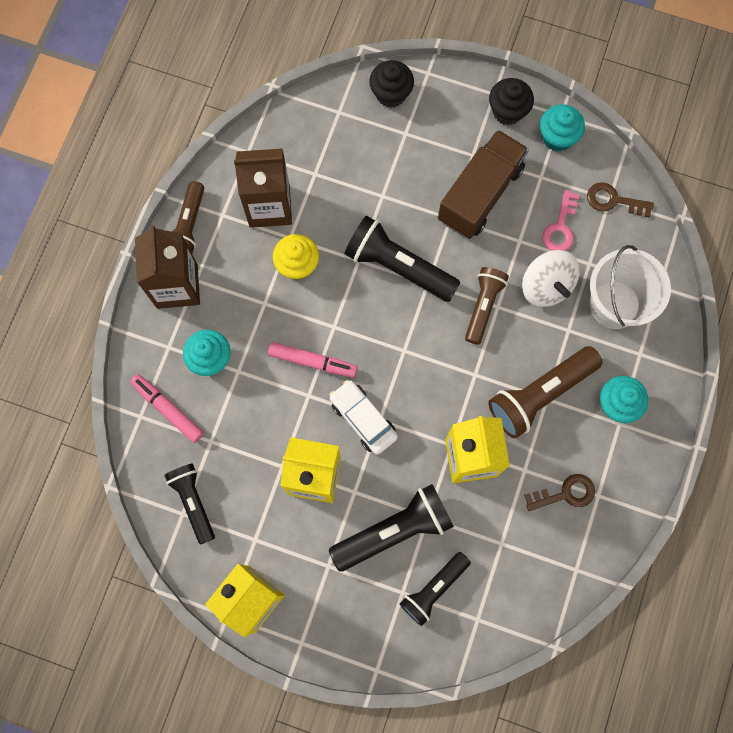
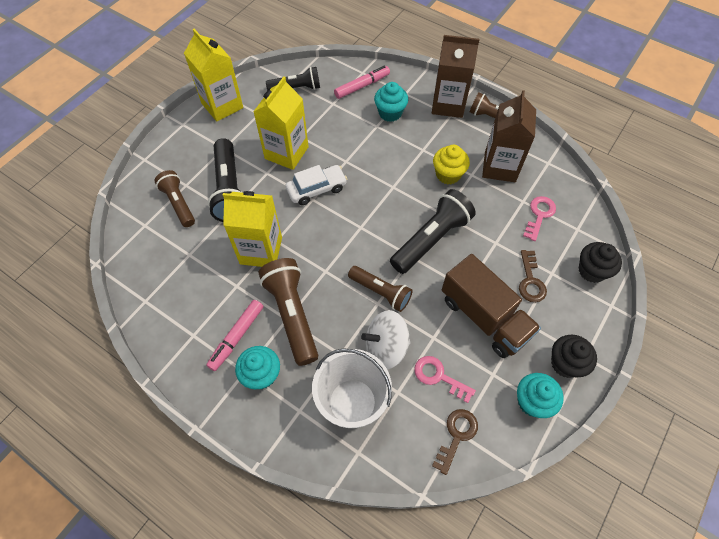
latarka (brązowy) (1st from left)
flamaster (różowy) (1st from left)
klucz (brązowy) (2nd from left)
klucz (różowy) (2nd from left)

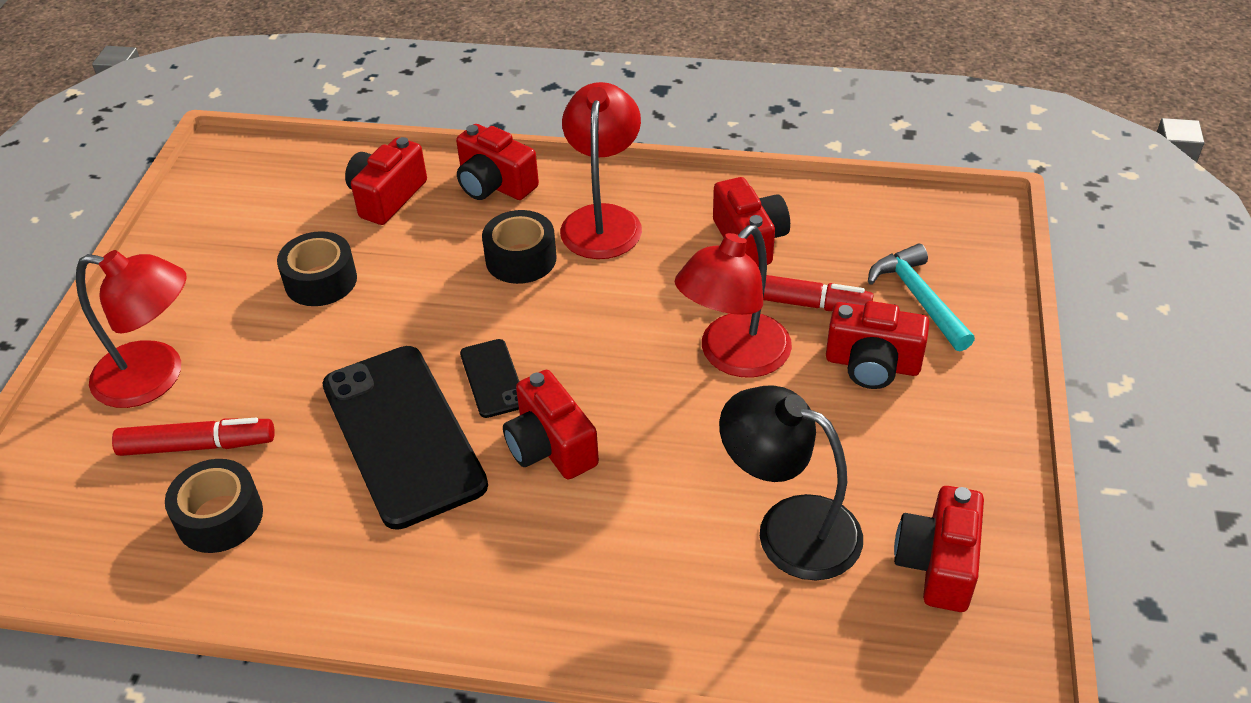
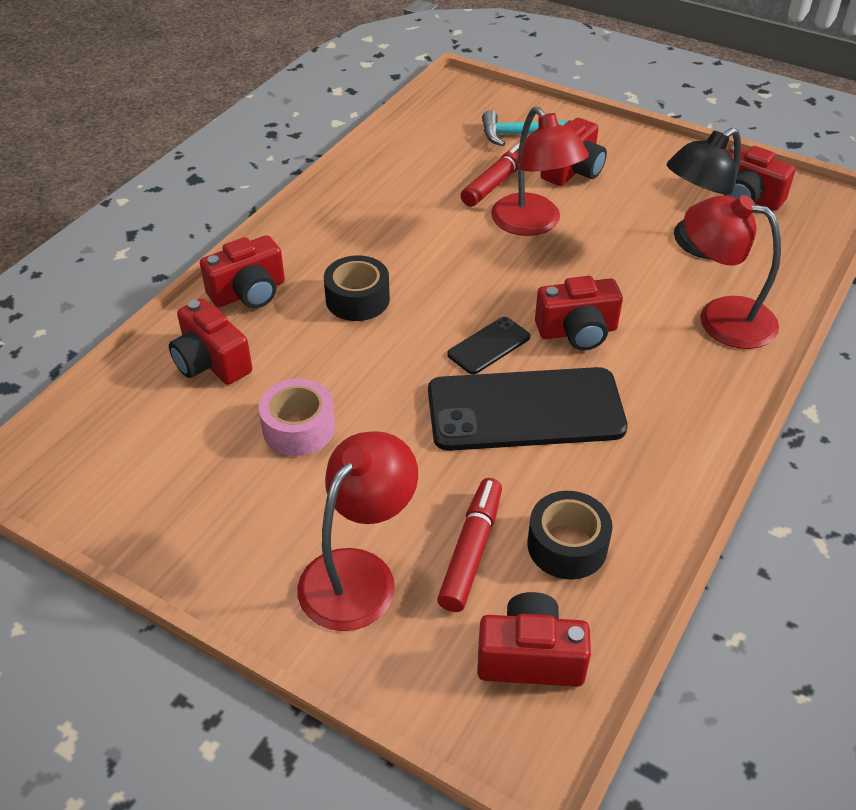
taśma klejąca (różowy)
telefon (czarny) (1st from left)
aparat fotograficzny (czerwony) (3rd from left)
lampka (czerwony) (3rd from left)

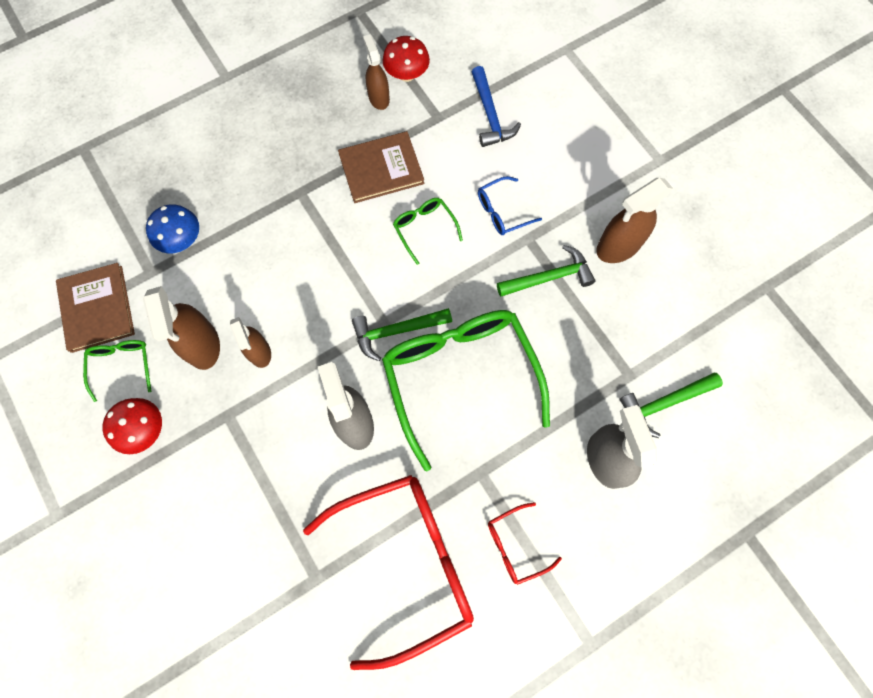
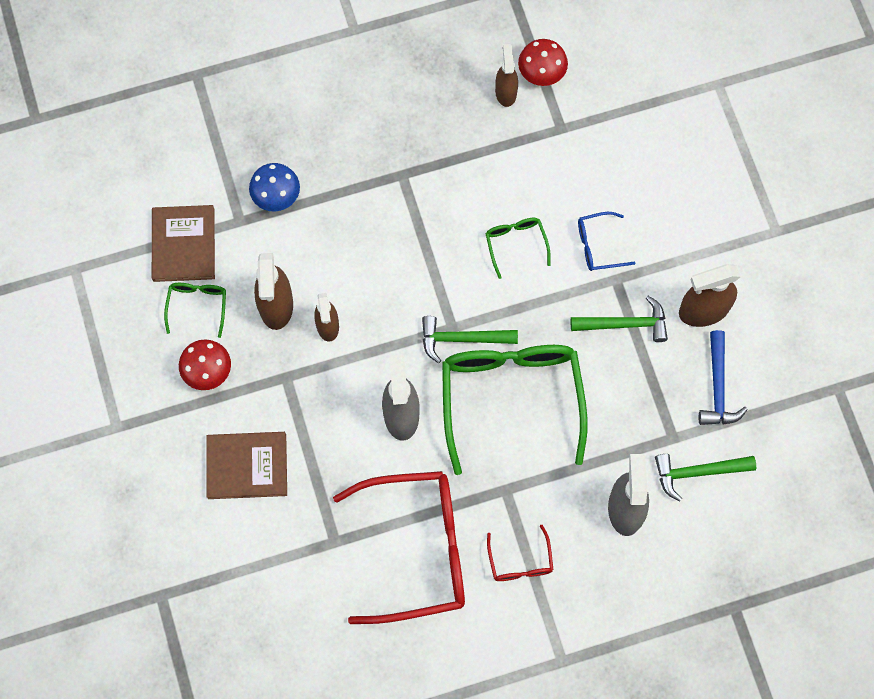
książka (brązowy) (2nd from left)
okulary (czerwony) (2nd from left)
młotek (niebieski)

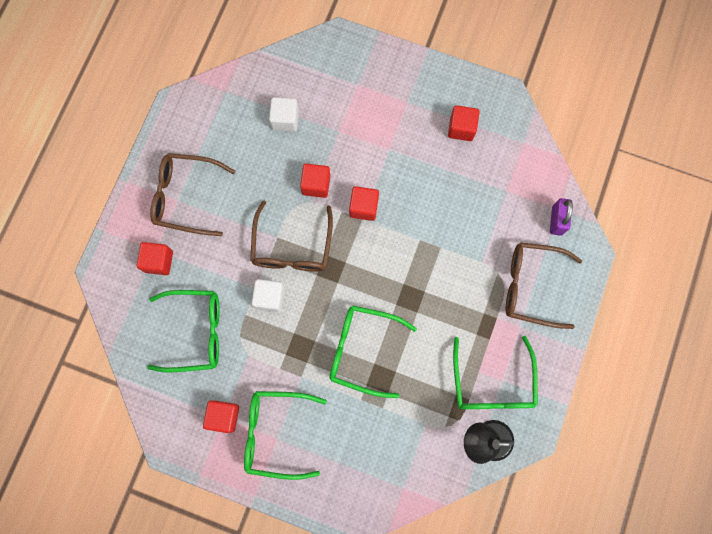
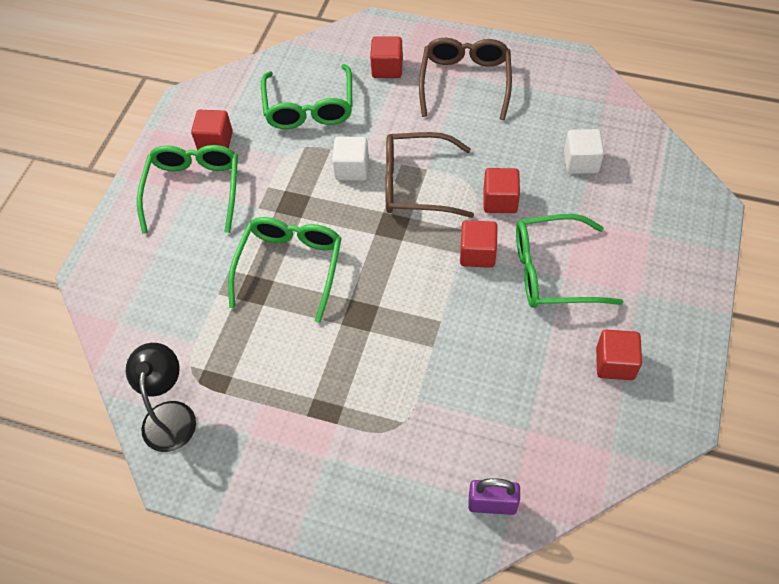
okulary (zielony) (4th from left)
okulary (brązowy) (3rd from left in the first image)

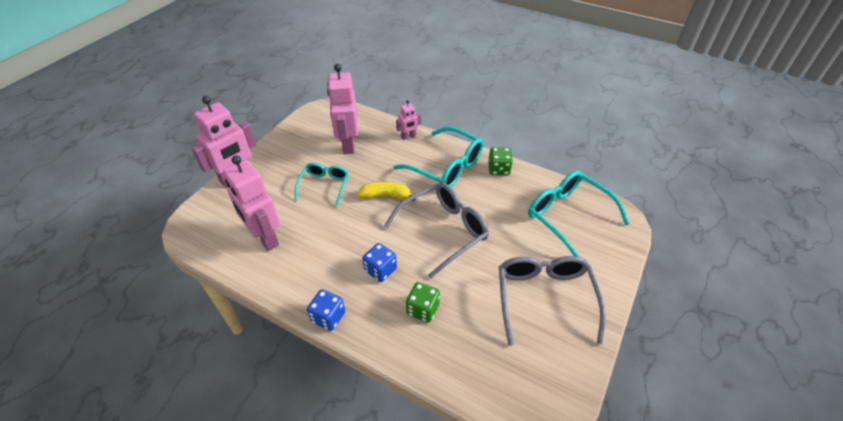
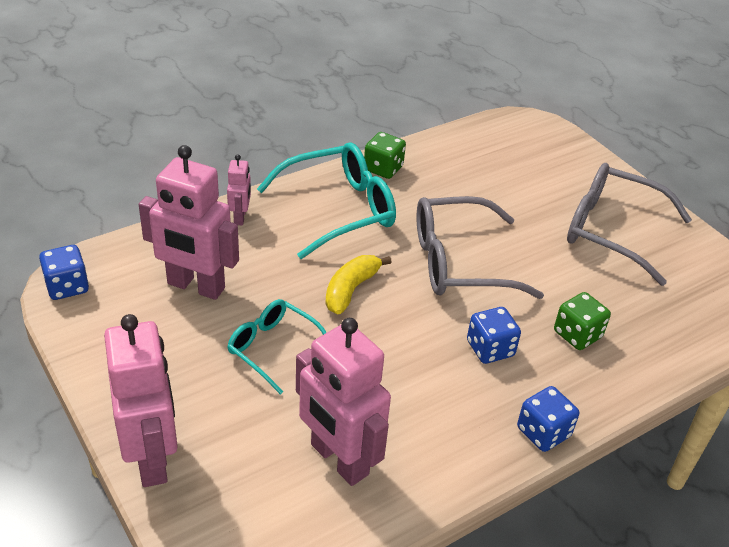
kostka do gry (niebieski) (1st from left)
robot (różowy) (4th from left)
okulary (szary) (1st from left)
okulary (turkusowy) (3rd from left in the first image)

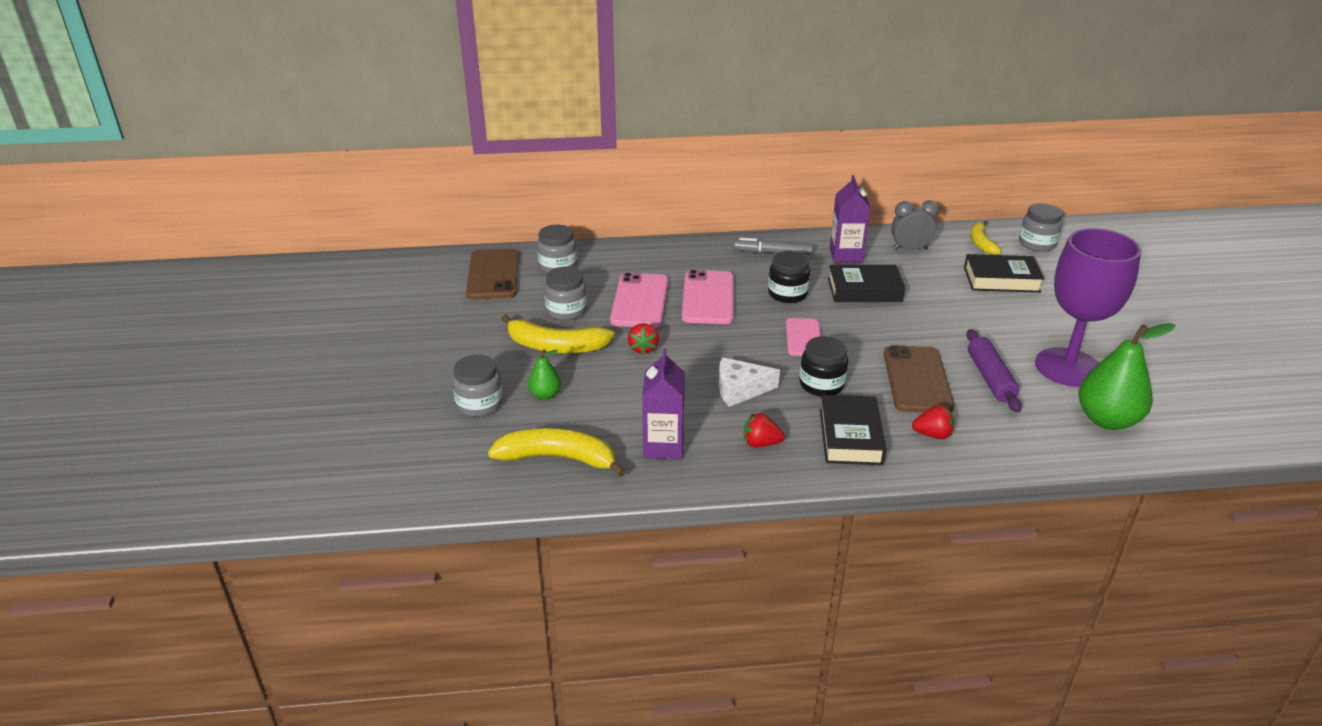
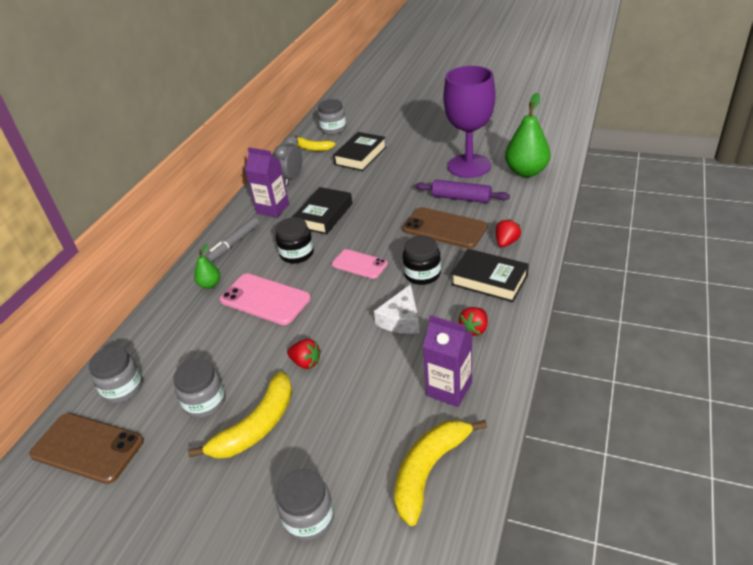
gruszka (zielony) (1st from left)
telefon (różowy) (1st from left in the first image)

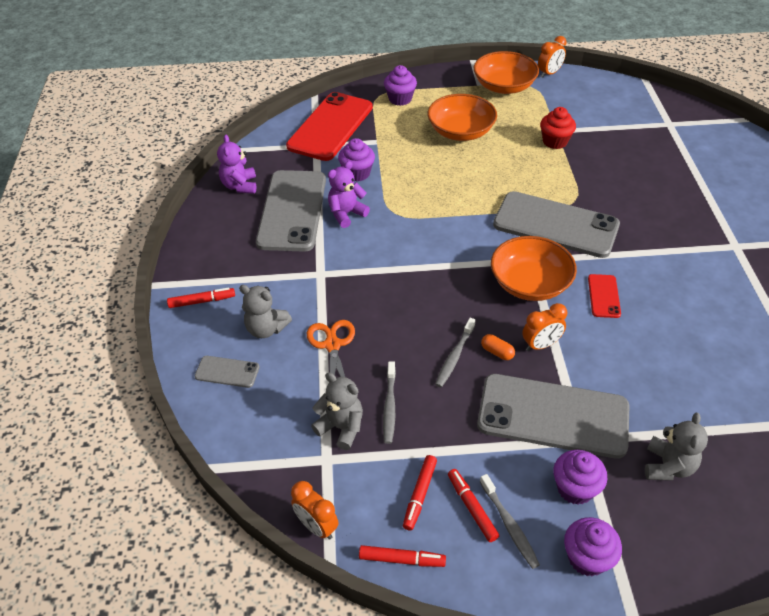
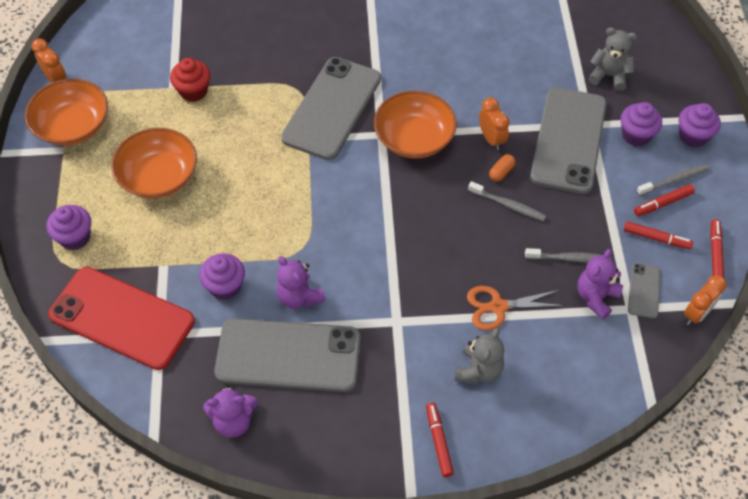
miś (fioletowy) (3rd from left)
telefon (szary) (4th from left)
telefon (czerwony) (2nd from left in the first image)

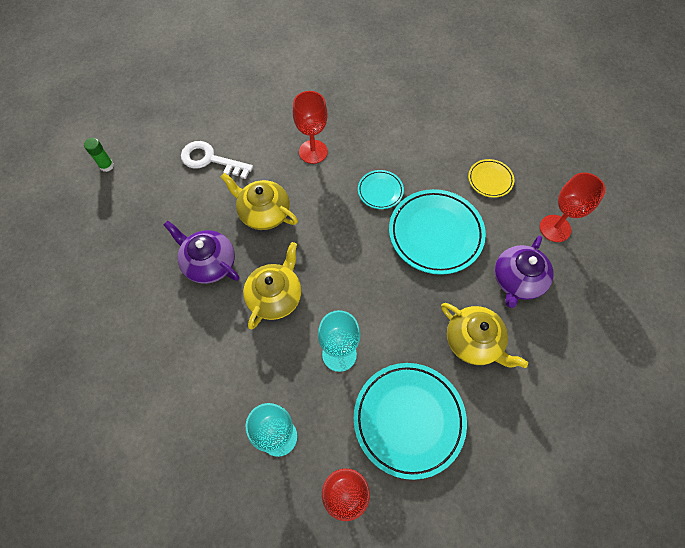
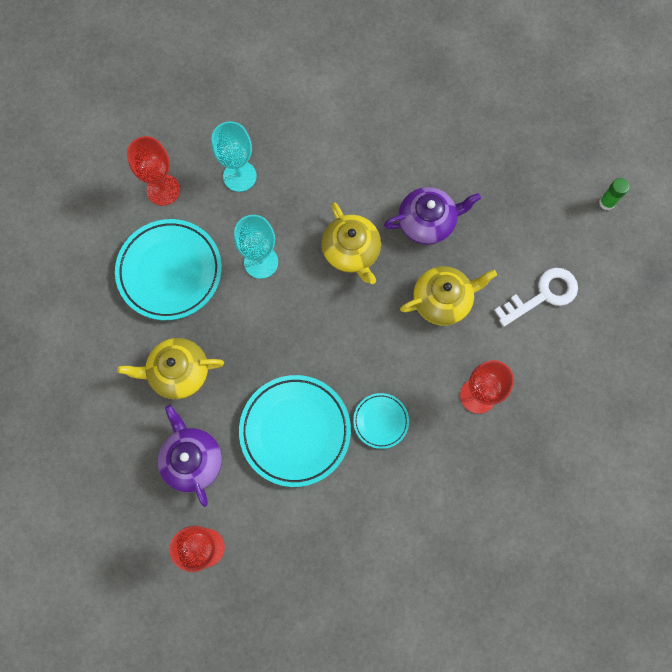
talerz (żółty)

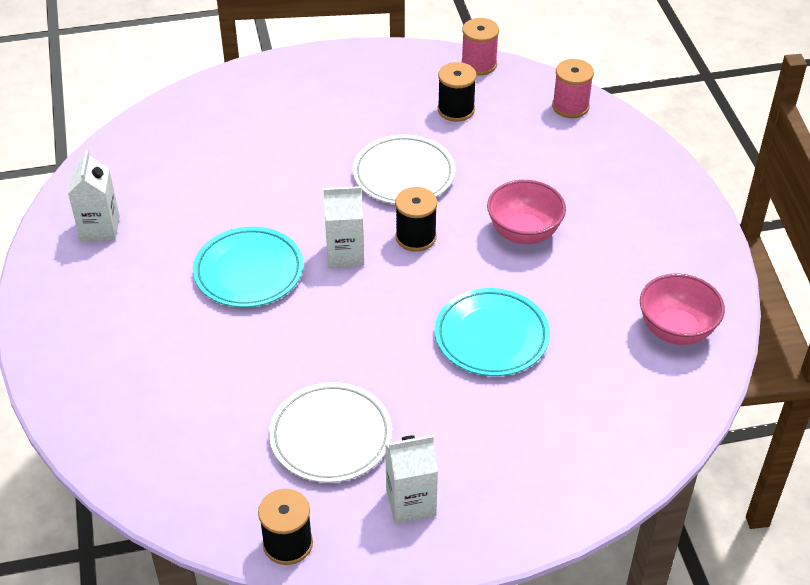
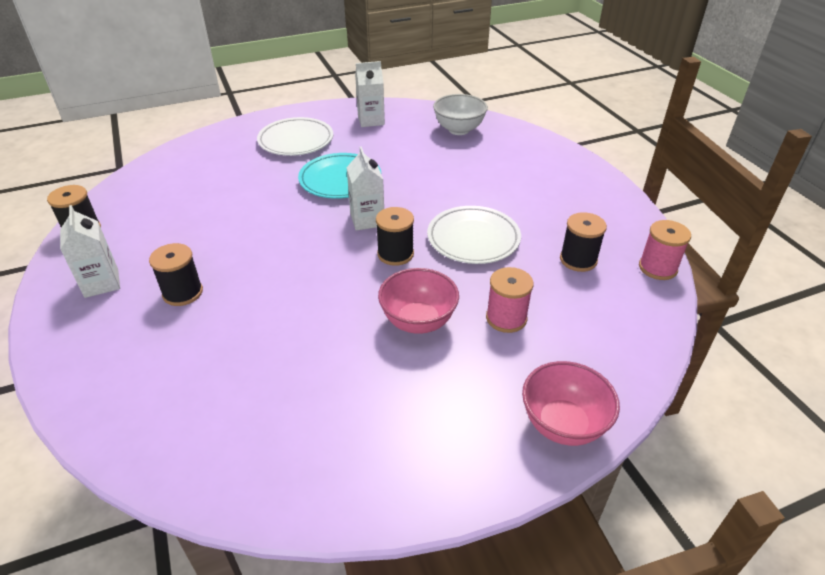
szpulka (czarny) (2nd from left)
talerz (biały) (1st from left)
miska (biały)
szpulka (różowy) (1st from left)
miska (różowy) (2nd from left)
talerz (turkusowy) (2nd from left in the first image)

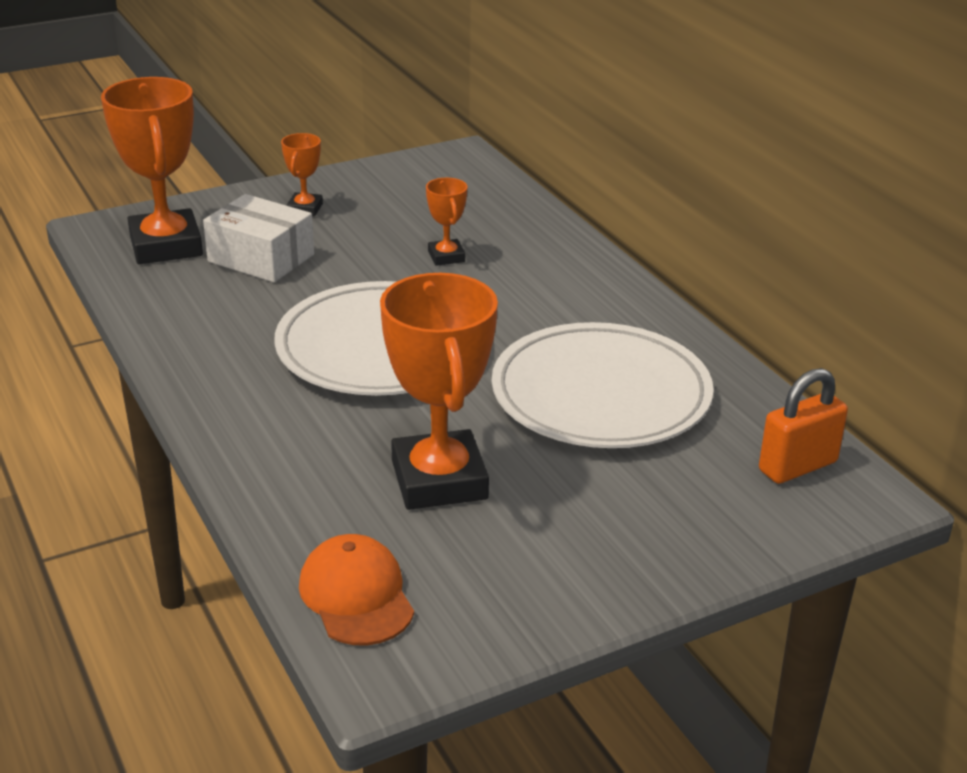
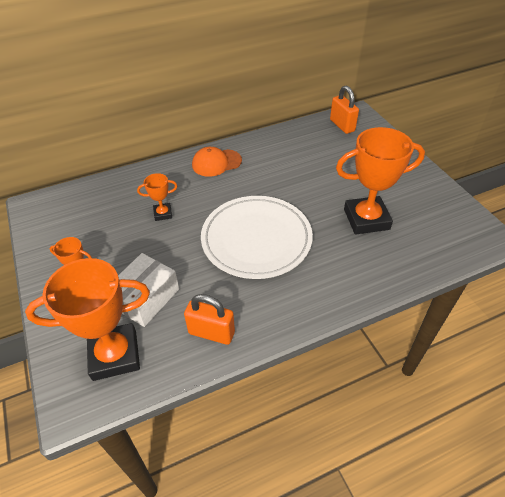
kłódka (pomarańczowy) (1st from left)
czapka (pomarańczowy)
talerz (biały) (2nd from left in the first image)

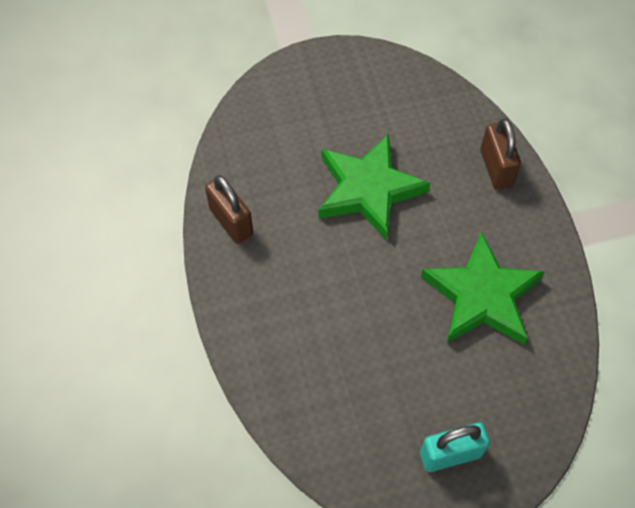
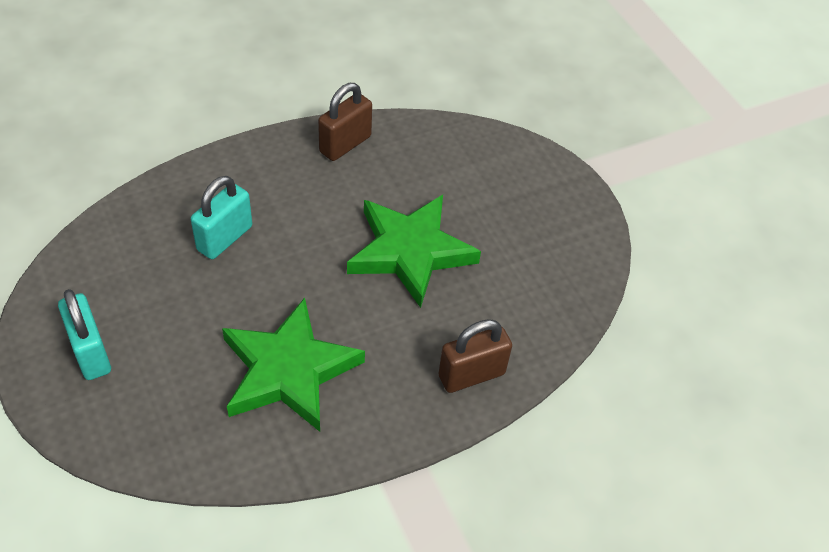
kłódka (turkusowy) (2nd from left)

